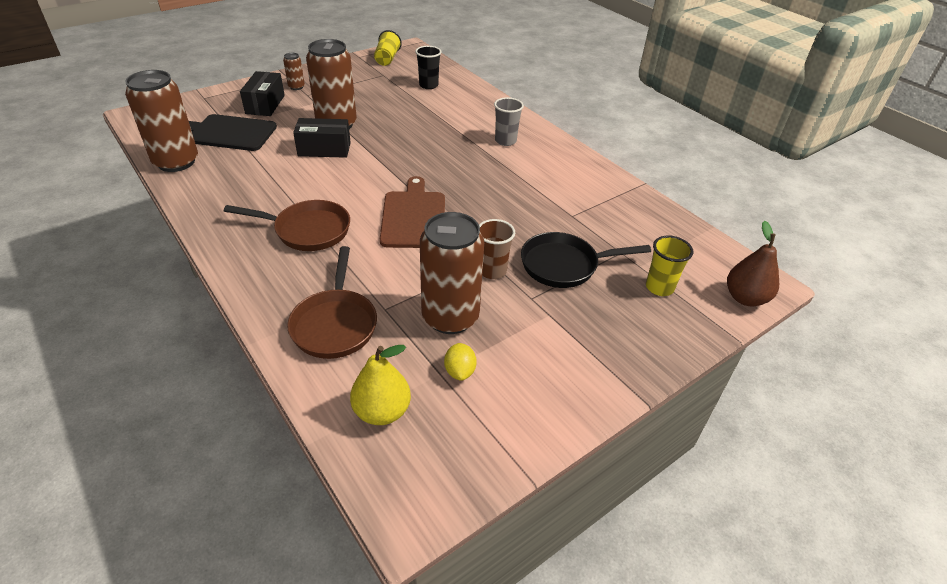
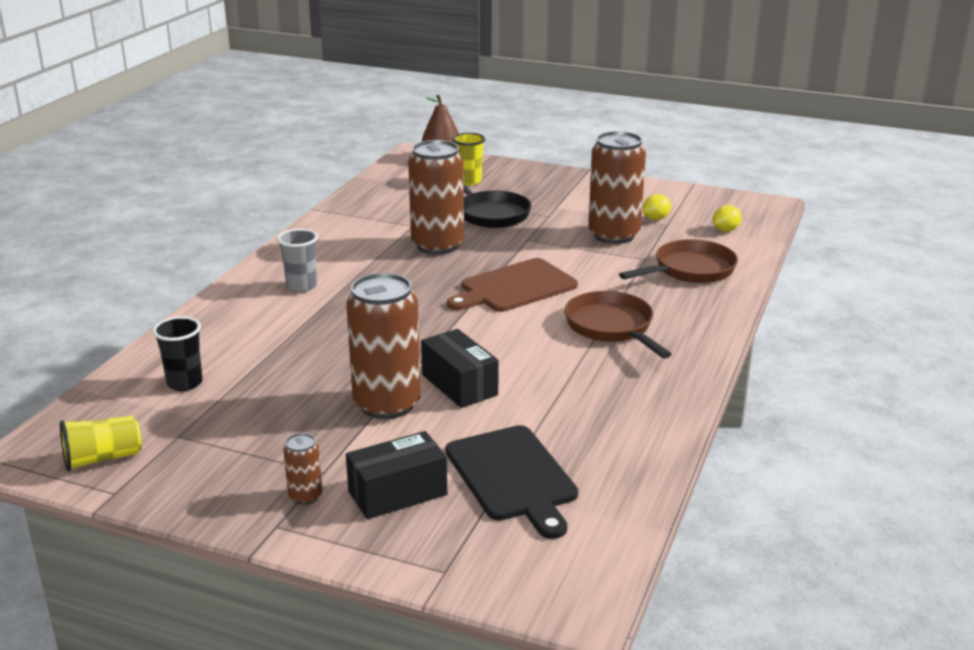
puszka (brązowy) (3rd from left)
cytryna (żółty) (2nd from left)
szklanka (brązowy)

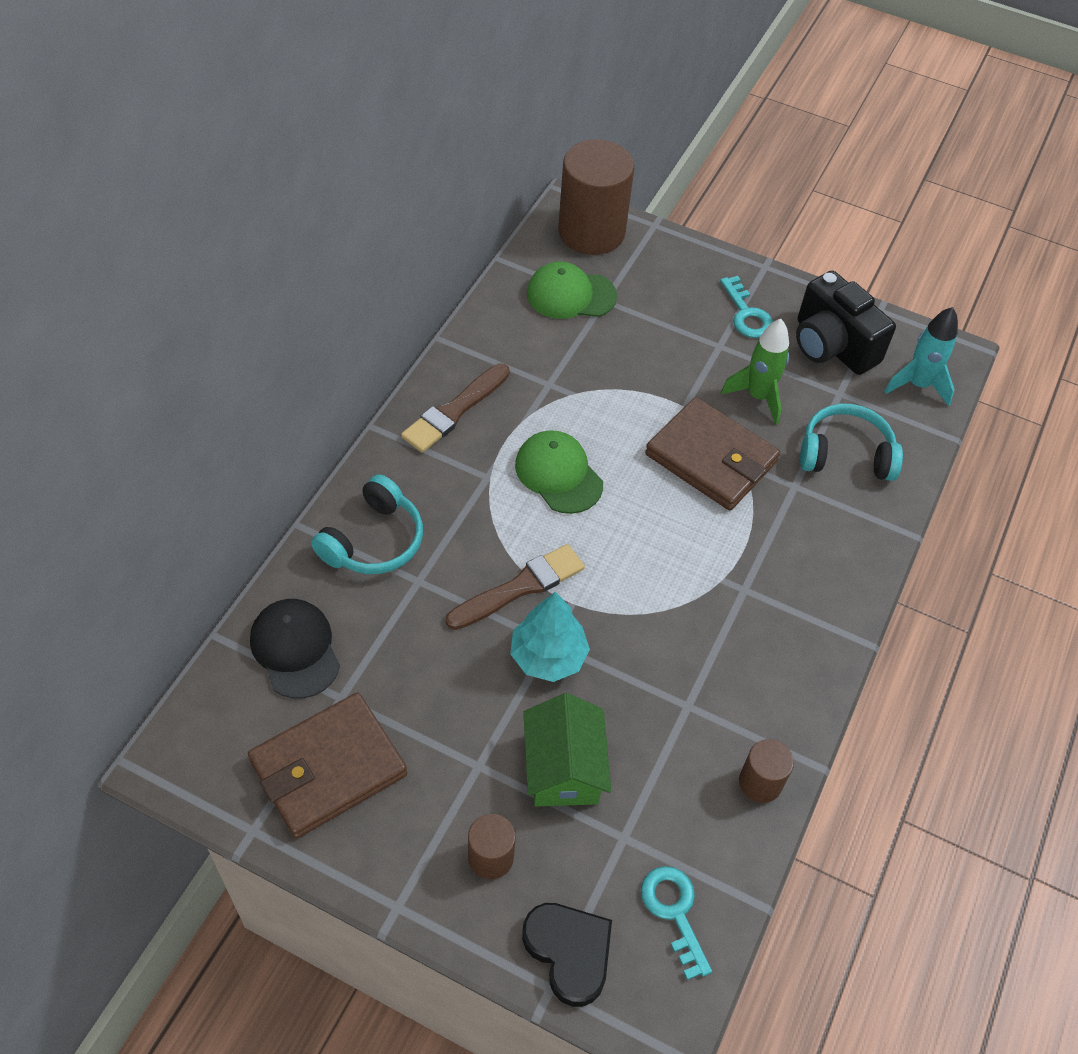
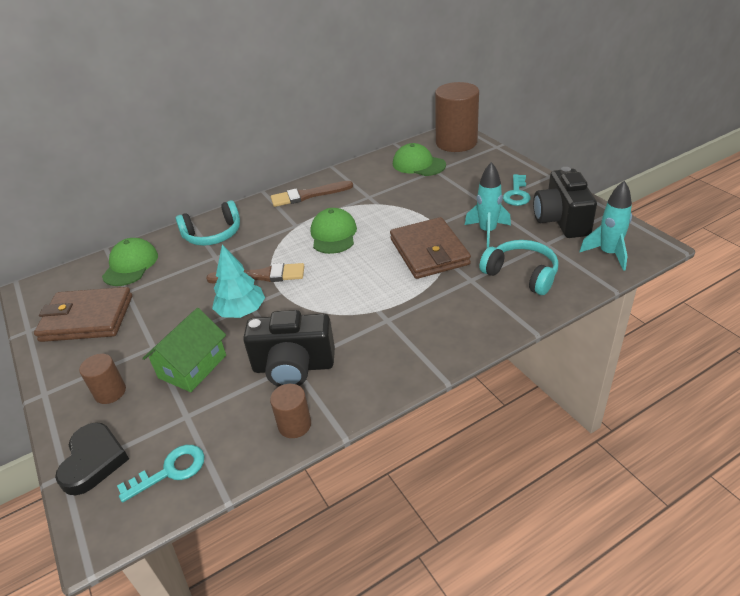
czapka (zielony) (1st from left)
klucz (turkusowy) (1st from left)
aparat fotograficzny (czarny) (1st from left)
rakieta (turkusowy) (1st from left)

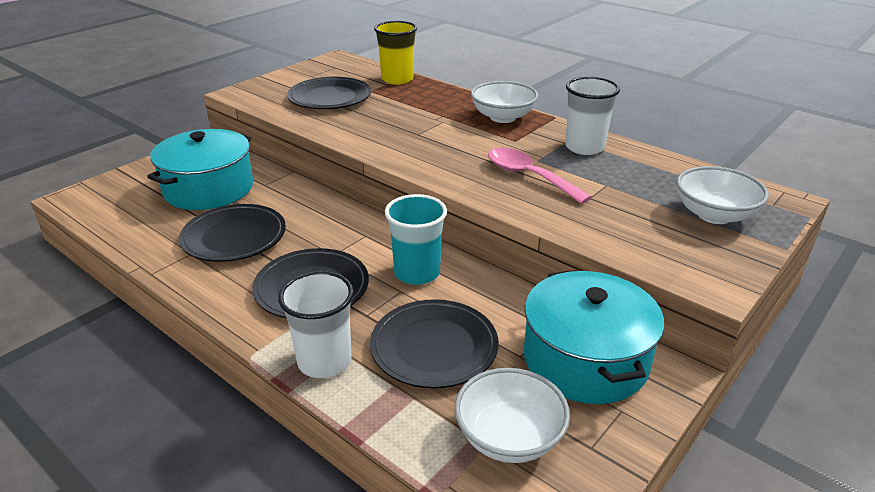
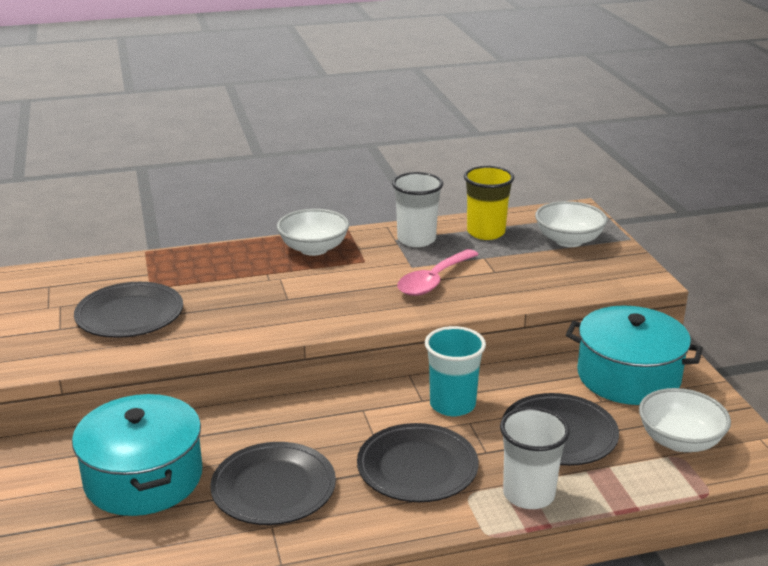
łyżka (różowy)
szklanka (żółty)

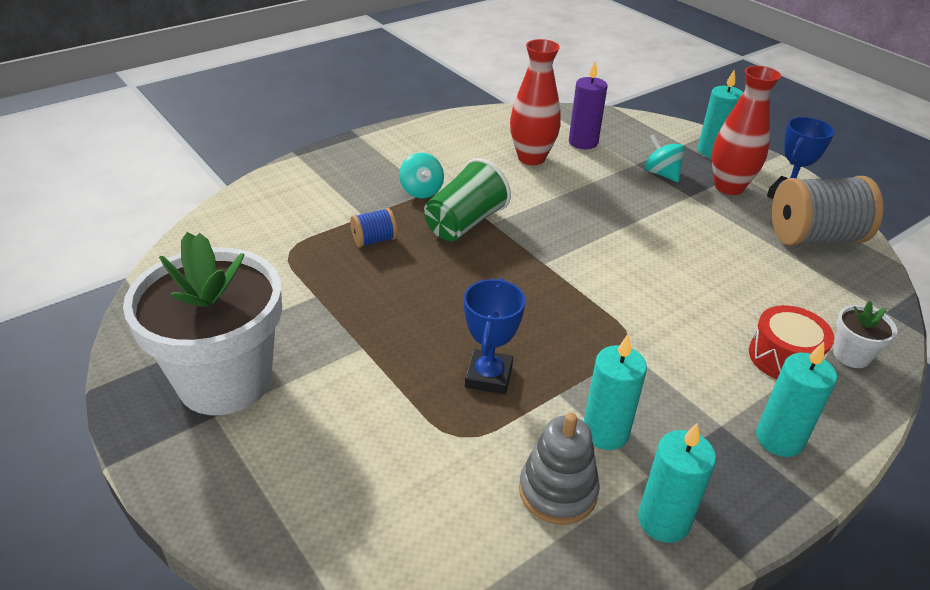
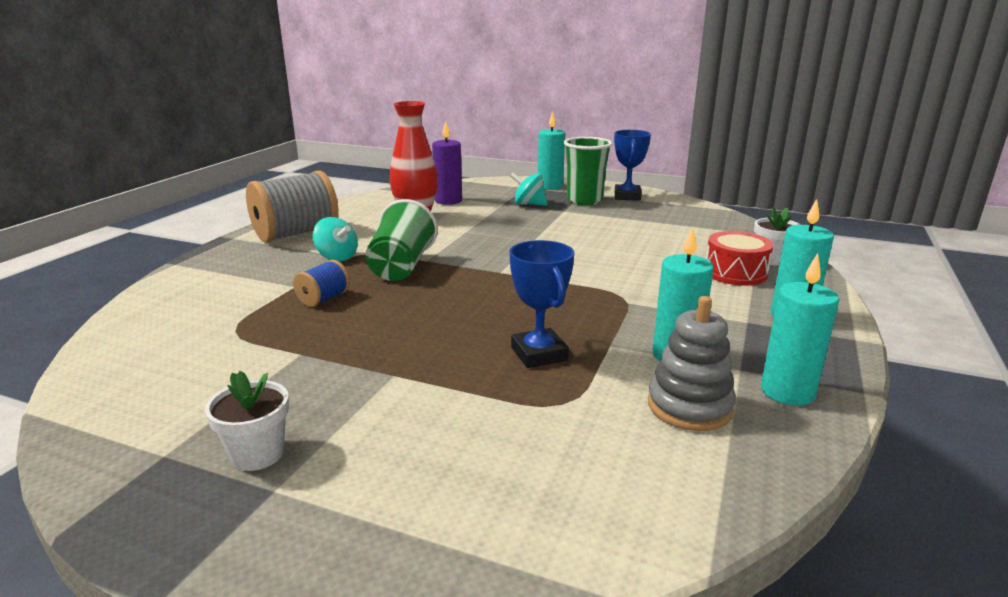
doniczka (biały) (1st from left)
szpulka (szary)
szklanka (zielony) (2nd from left)

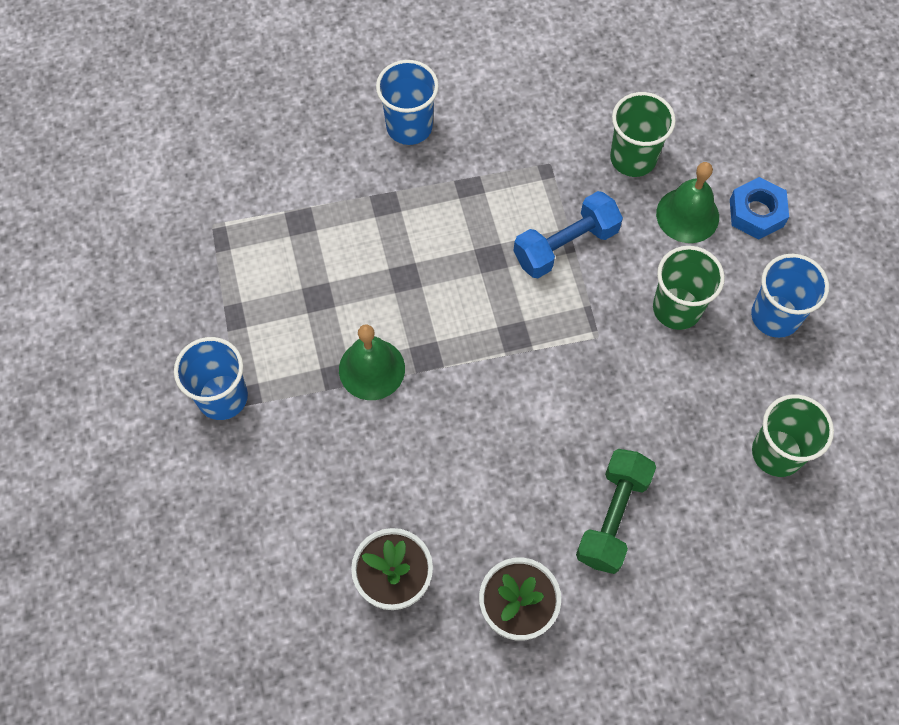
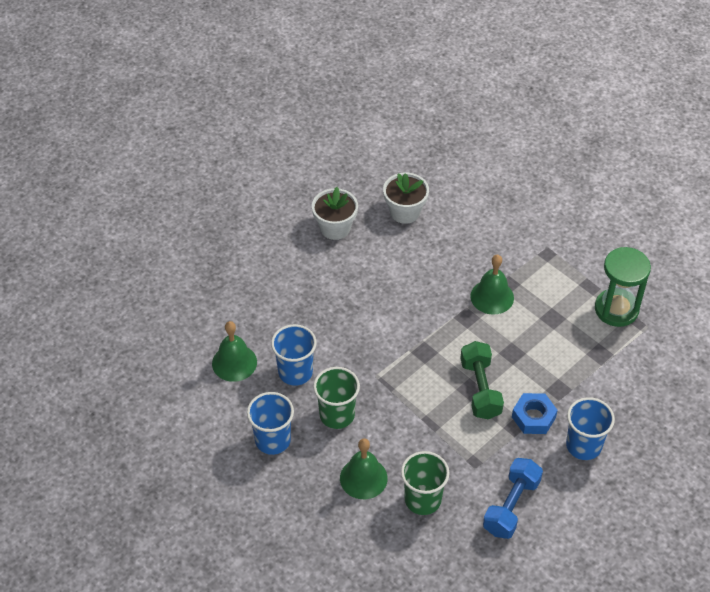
dzwonek (zielony) (1st from left)
szklanka (niebieski) (2nd from left)
hantel (zielony)
hantel (niebieski)
nakrętka (niebieski)
klepsydra (zielony)

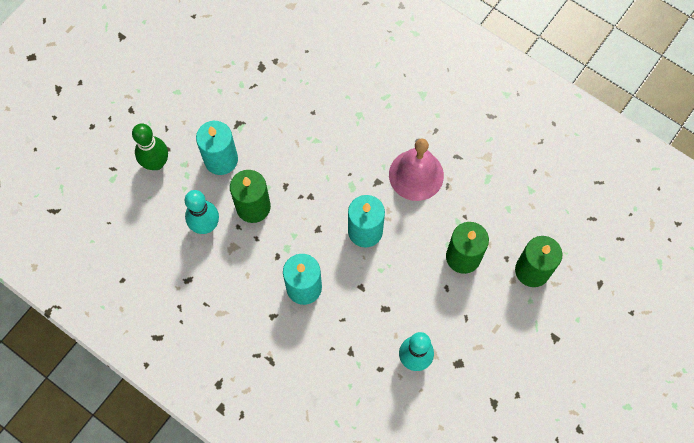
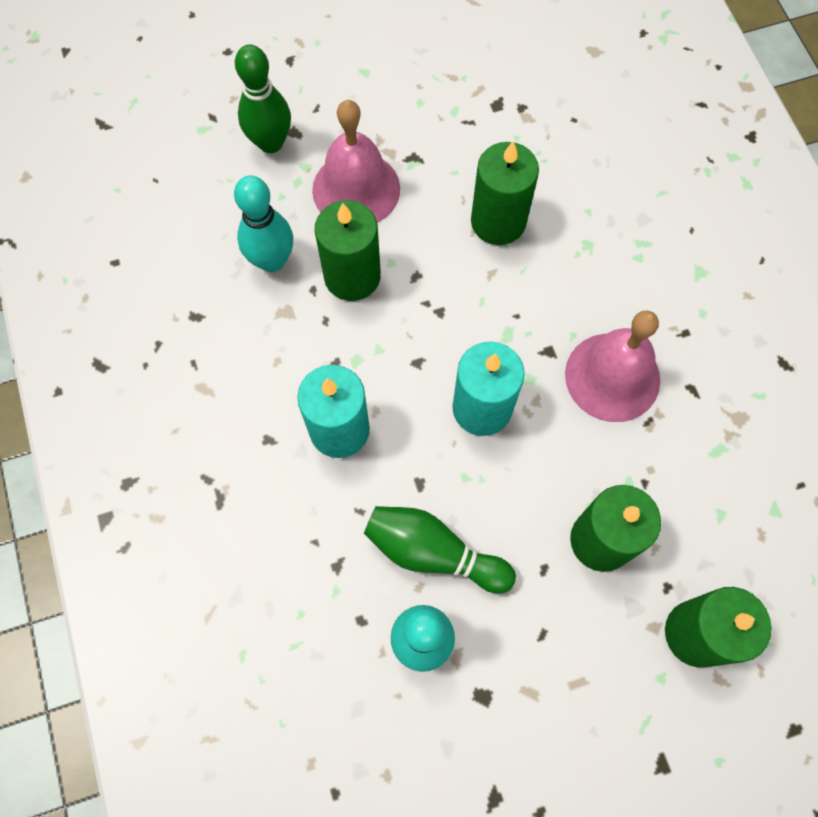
dzwonek (różowy) (1st from left)
kręgiel (zielony) (2nd from left)
świeca (zielony) (2nd from left)

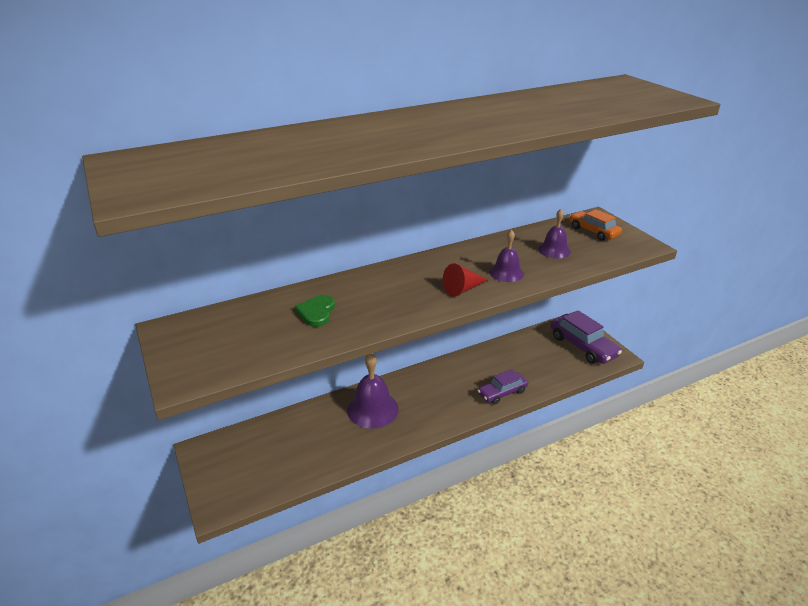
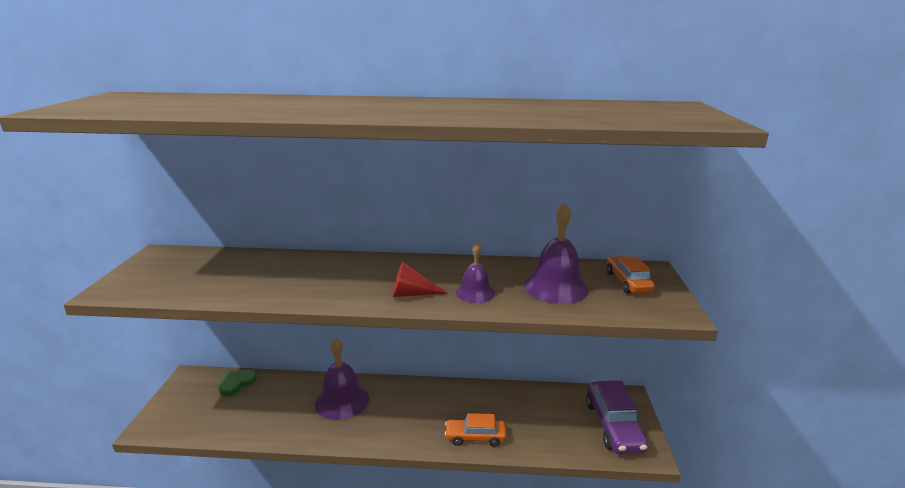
serce (zielony)
samochód (pomarańczowy) (1st from left)
dzwonek (fioletowy) (3rd from left)

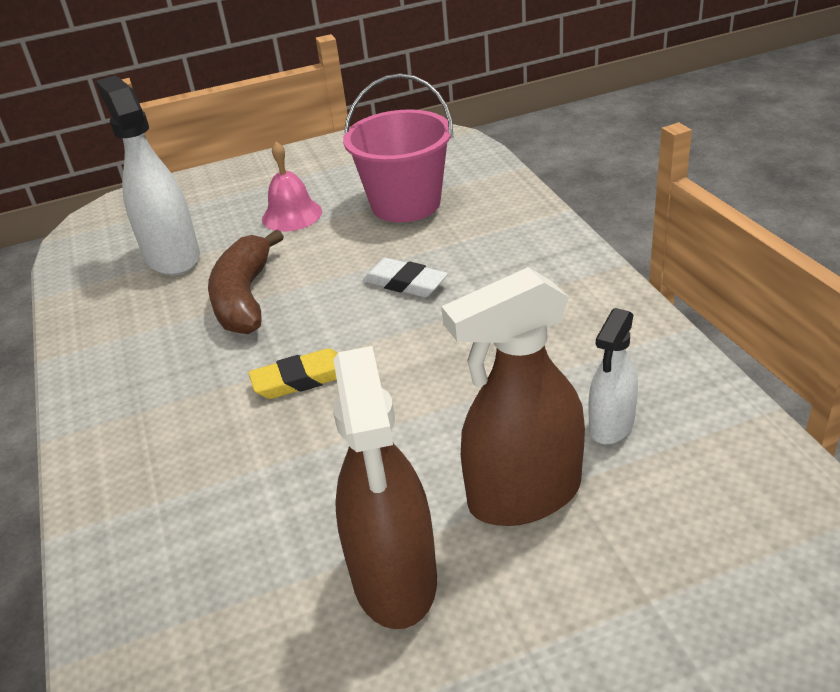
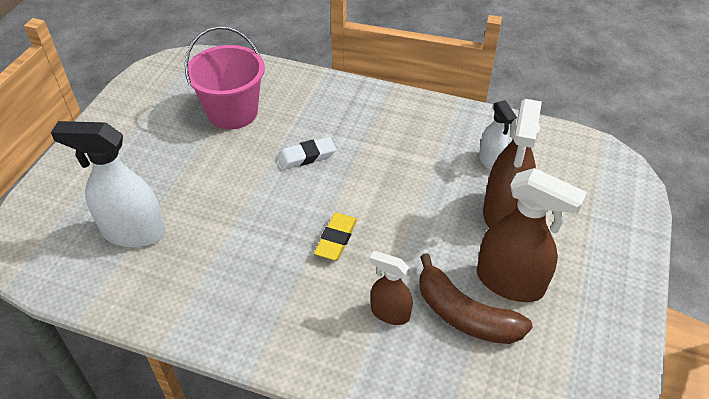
spryskiwacz (brązowy) (1st from left)
banan (brązowy)
dzwonek (różowy)

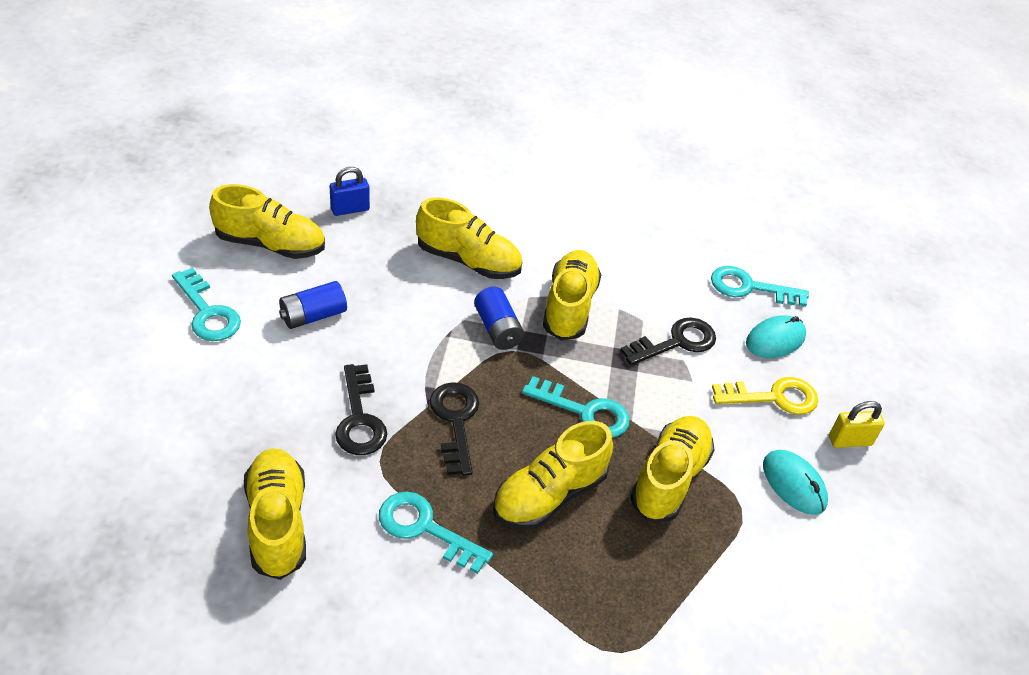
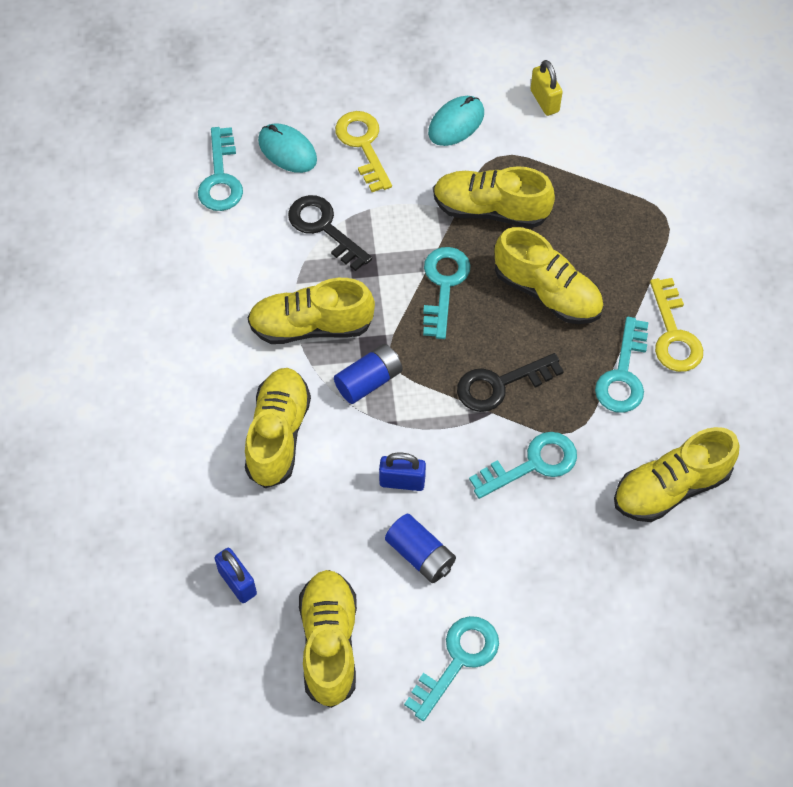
kłódka (niebieski) (2nd from left)
klucz (turkusowy) (4th from left)
kłódka (żółty)
klucz (żółty) (2nd from left)

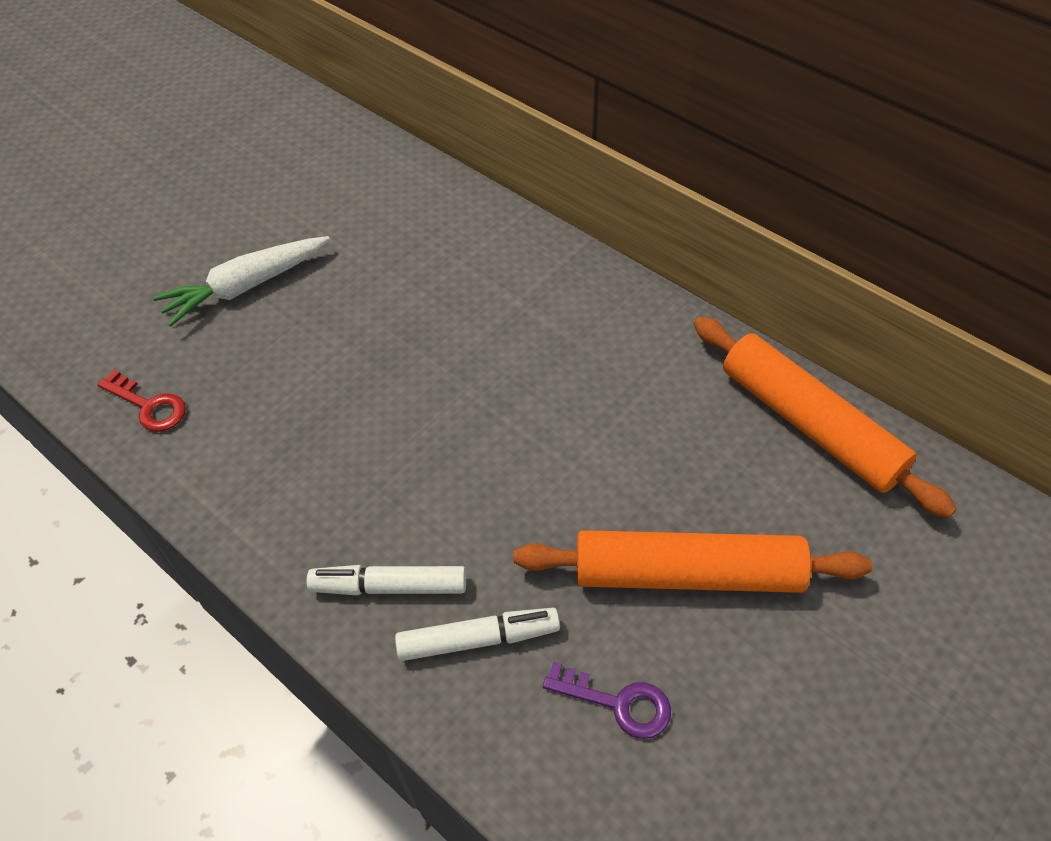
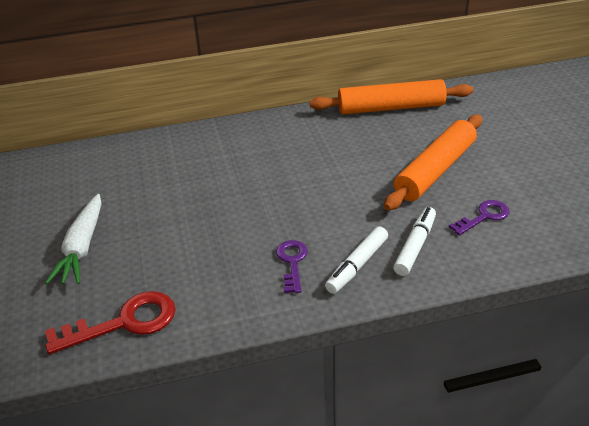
klucz (czerwony)
klucz (fioletowy) (1st from left)

